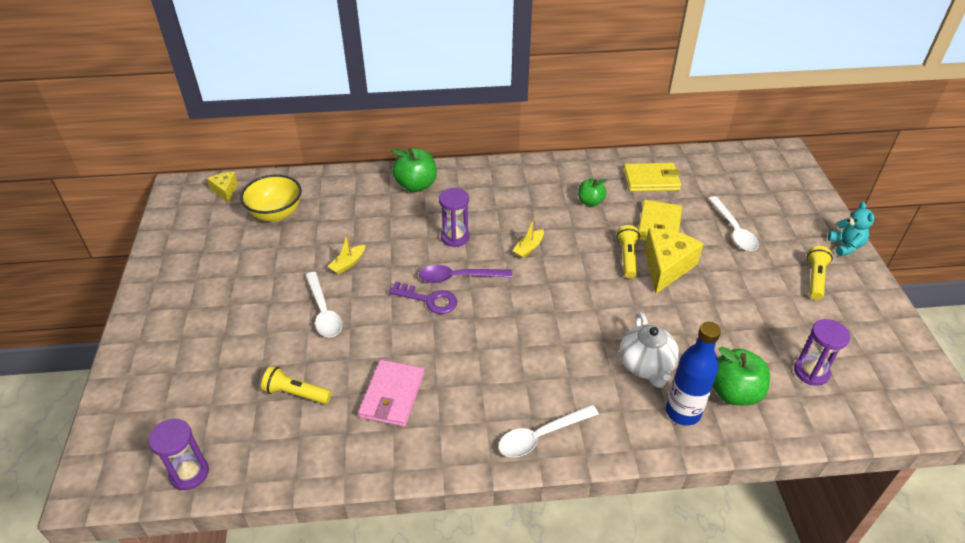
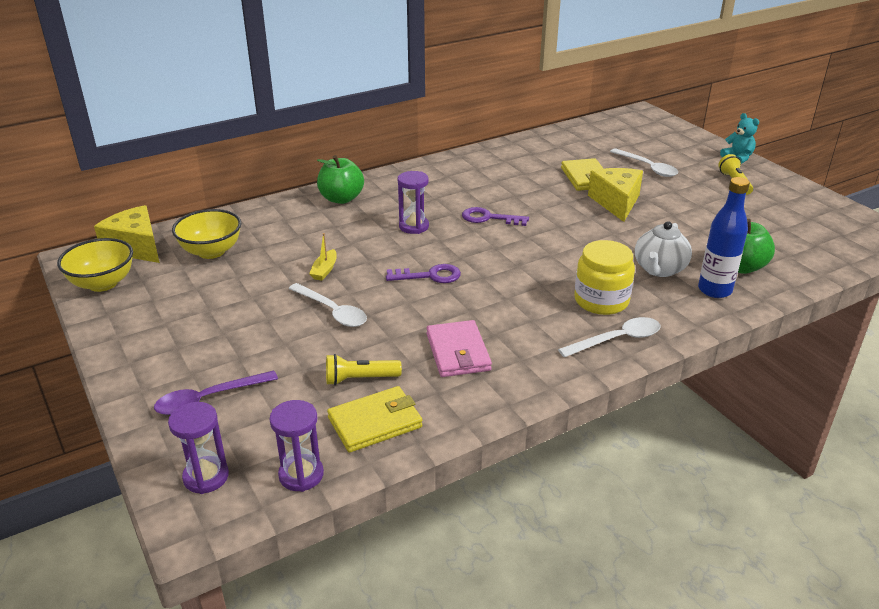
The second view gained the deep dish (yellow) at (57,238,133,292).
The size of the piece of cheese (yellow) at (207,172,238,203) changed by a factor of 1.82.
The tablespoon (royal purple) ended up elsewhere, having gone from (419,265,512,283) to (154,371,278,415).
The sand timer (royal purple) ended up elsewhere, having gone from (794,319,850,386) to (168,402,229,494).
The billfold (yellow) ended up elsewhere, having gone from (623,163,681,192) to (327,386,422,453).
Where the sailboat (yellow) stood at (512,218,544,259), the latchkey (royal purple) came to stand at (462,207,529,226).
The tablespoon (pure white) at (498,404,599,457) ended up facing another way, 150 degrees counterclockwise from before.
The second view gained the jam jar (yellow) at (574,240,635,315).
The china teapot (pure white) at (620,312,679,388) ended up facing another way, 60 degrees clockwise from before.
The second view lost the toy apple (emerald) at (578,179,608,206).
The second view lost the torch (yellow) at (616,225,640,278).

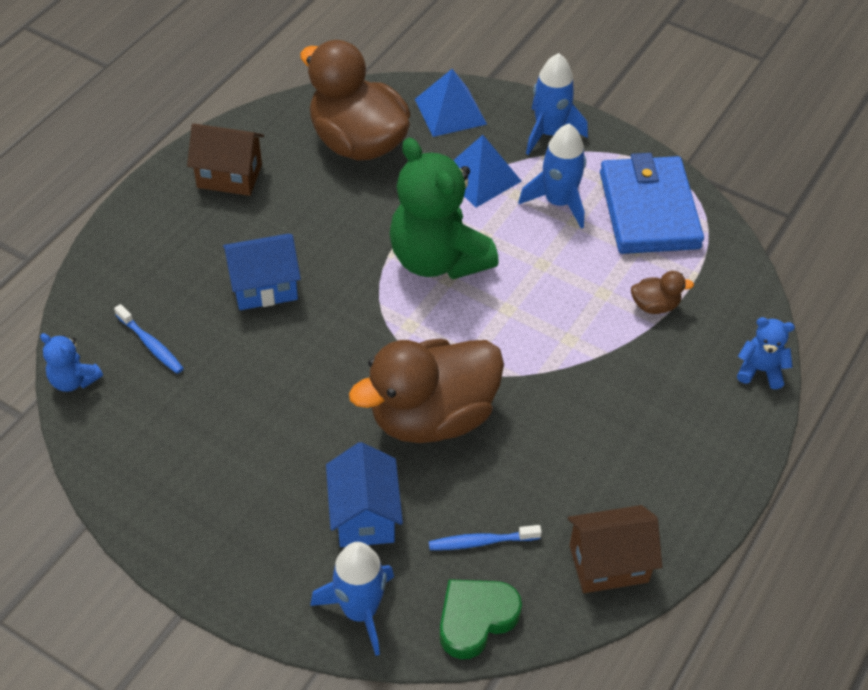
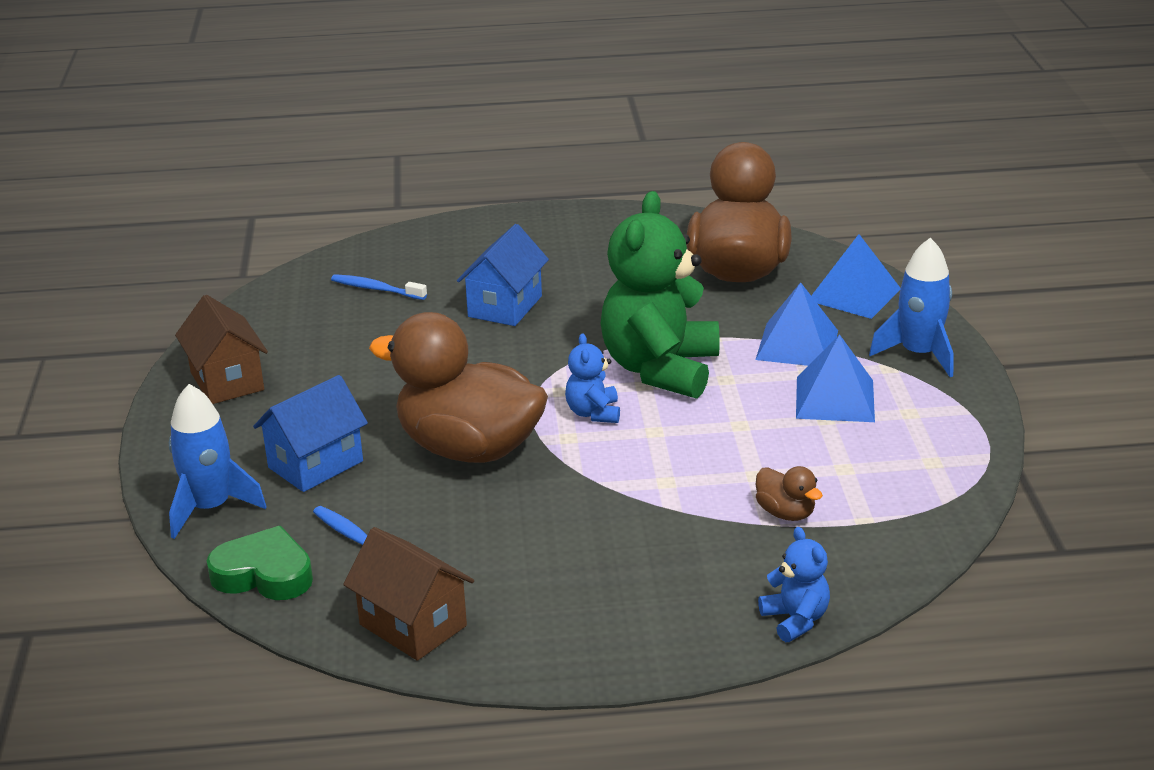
The house (dark brown) ended up elsewhere, having gone from (187,123,264,196) to (175,295,268,404).
The dental brush (blue) at (114,304,184,374) ended up facing another way, 105 degrees clockwise from before.
The house (blue) at (223,234,301,310) ended up facing another way, 75 degrees clockwise from before.
The teddy (blue) ended up elsewhere, having gone from (40,333,103,392) to (565,333,620,423).
Where the rocket (blue) stood at (518,124,586,229), the pyramid shape (blue) came to stand at (796,334,875,422).
The second view lost the billfold (blue) at (600,153,704,254).

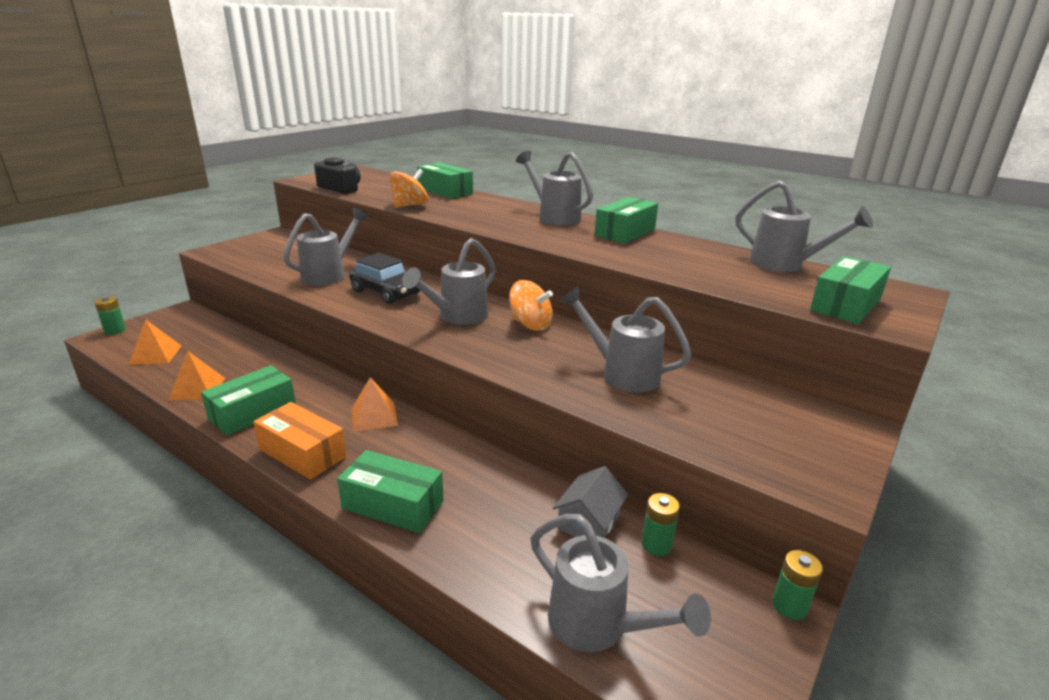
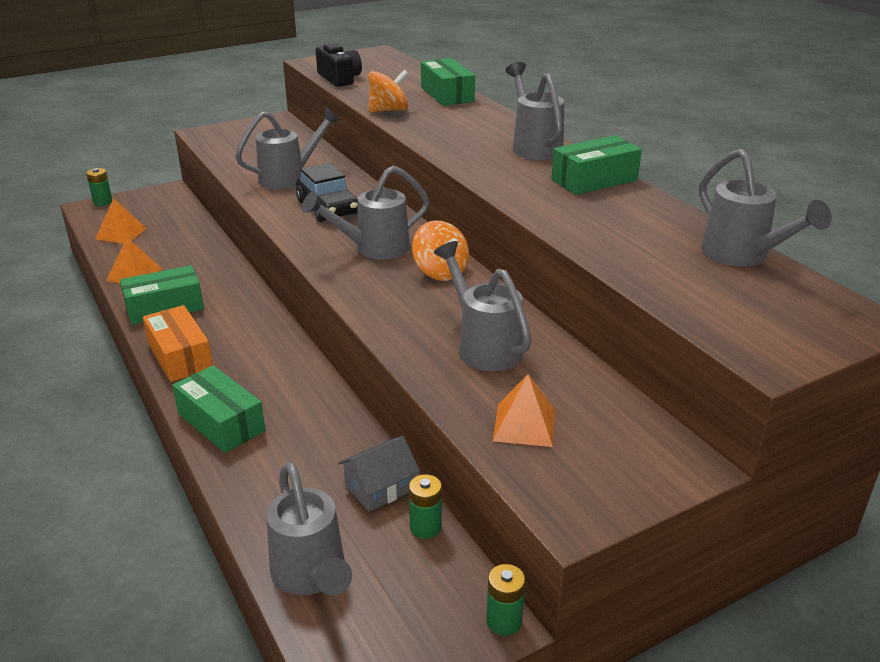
The pyramid shape (orange-coloured) ended up elsewhere, having gone from (352,377,398,432) to (493,374,555,447).
The second view lost the package (emerald) at (810,256,891,324).

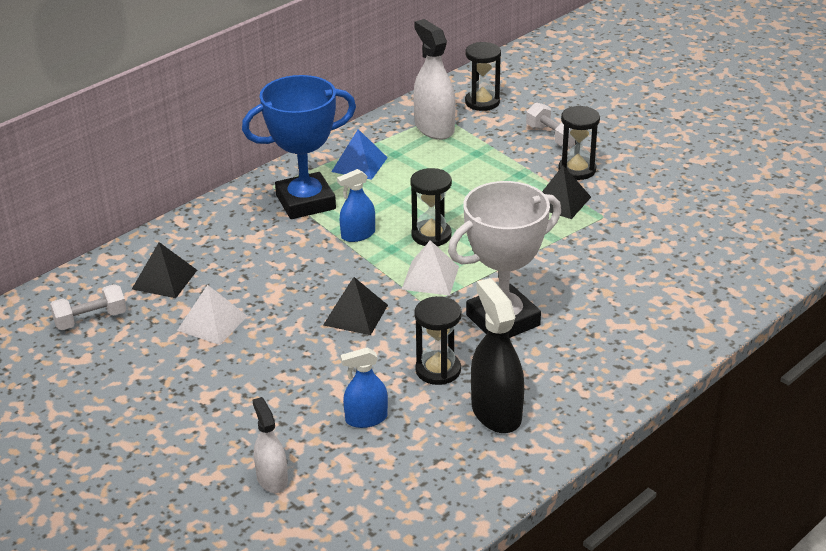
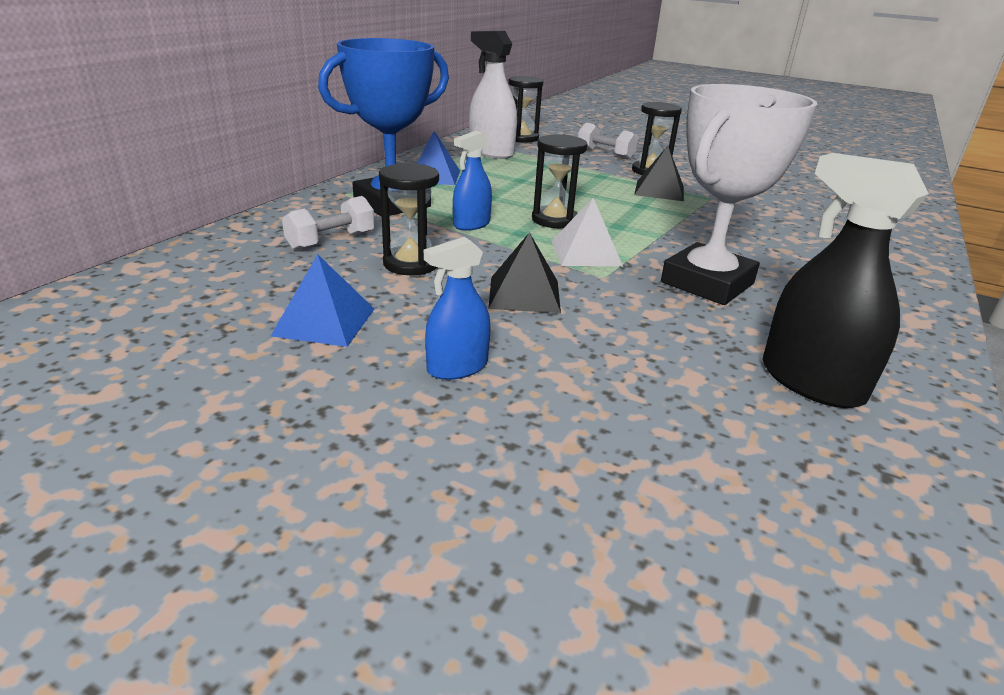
What was the pyramid shape (pure white) at (177,285,247,345) turned into the pyramid shape (blue) at (271,254,374,347).
The dumbbell (pure white) ended up elsewhere, having gone from (50,284,127,330) to (282,196,375,251).
The sand timer (jet-black) ended up elsewhere, having gone from (414,296,462,385) to (379,163,439,275).
The sprayer (blue) ended up elsewhere, having gone from (340,347,388,428) to (424,237,491,380).
The second view lost the pyramid shape (jet-black) at (132,242,197,298).
The second view lost the sprayer (pure white) at (253,397,288,493).

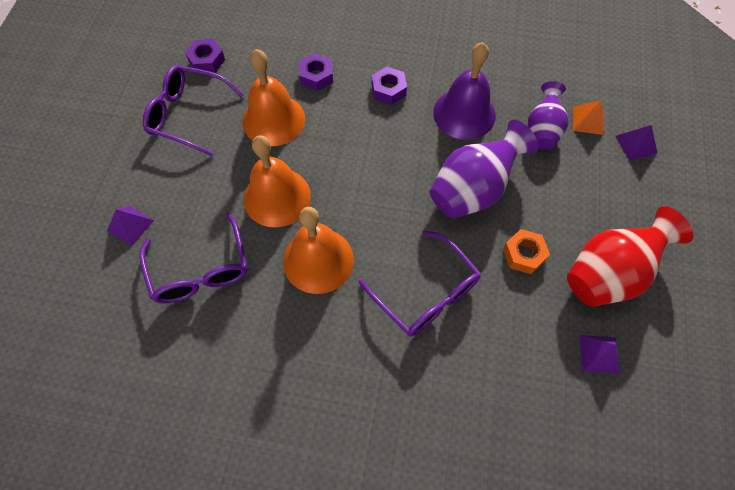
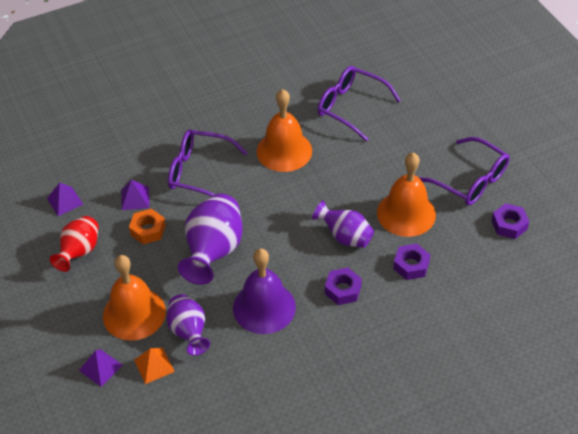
The size of the tall vase (scarlet) at (567,206,694,307) changed by a factor of 0.63.
The bell (orange-coloured) ended up elsewhere, having gone from (244,135,311,227) to (103,255,166,341).
The pyramid shape (royal purple) ended up elsewhere, having gone from (107,206,154,246) to (121,180,149,210).
The second view gained the tall vase (royal purple) at (312,200,374,248).
The spectacles (royal purple) at (143,65,243,156) ended up facing another way, 60 degrees clockwise from before.

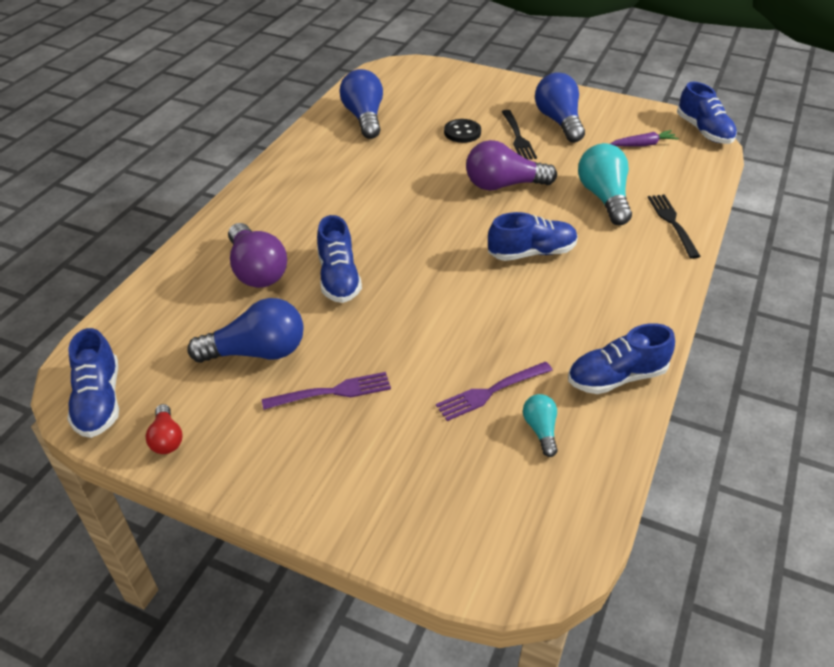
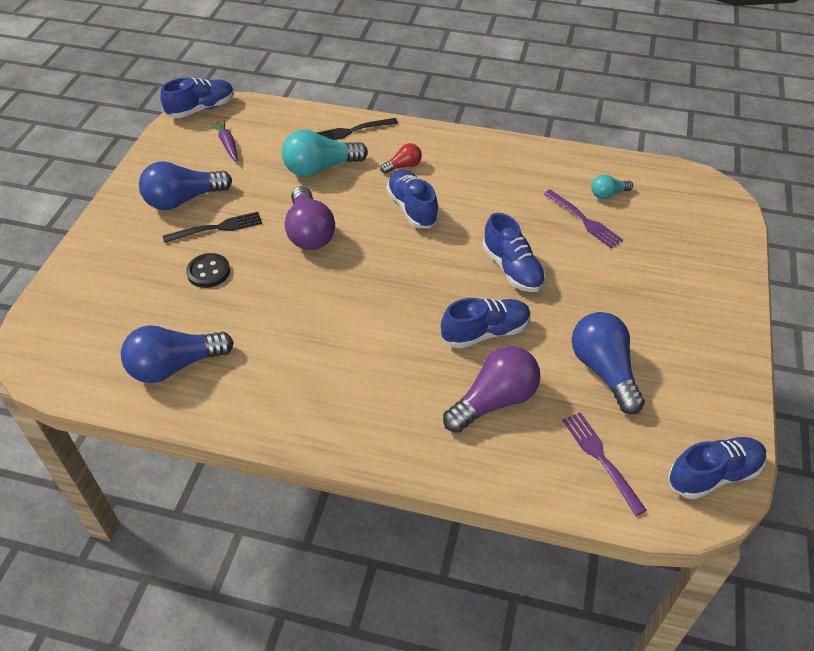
The bulb (scarlet) ended up elsewhere, having gone from (146,404,182,454) to (380,143,422,174).
The shoe (blue) ended up elsewhere, having gone from (568,323,675,394) to (483,213,546,292).
The dinner fork (royal purple) ended up elsewhere, having gone from (262,372,391,410) to (562,412,647,516).

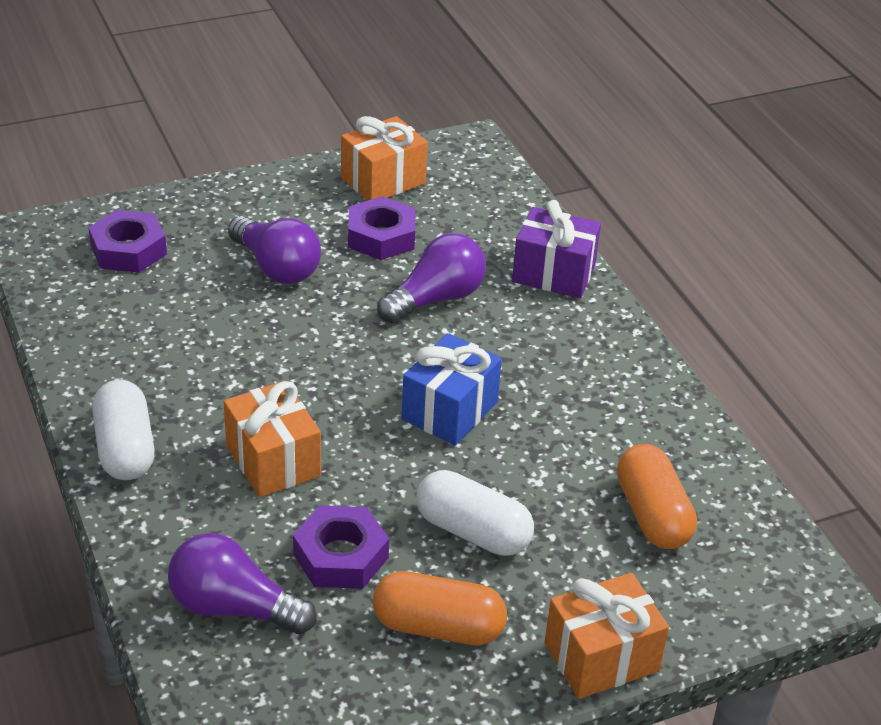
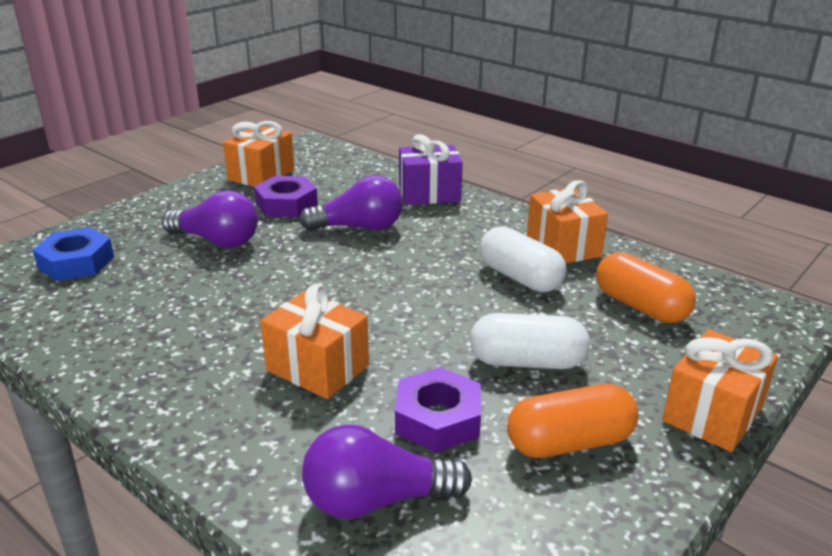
What was the nut (royal purple) at (88,210,167,273) turned into the nut (blue) at (33,227,114,281).
The bulb (royal purple) at (377,233,486,323) ended up facing another way, 60 degrees clockwise from before.
The capsule (pure white) ended up elsewhere, having gone from (92,380,154,480) to (480,226,567,292).
The second view gained the wrapped gift (orange-coloured) at (527,180,608,263).
The second view lost the wrapped gift (blue) at (402,333,502,445).

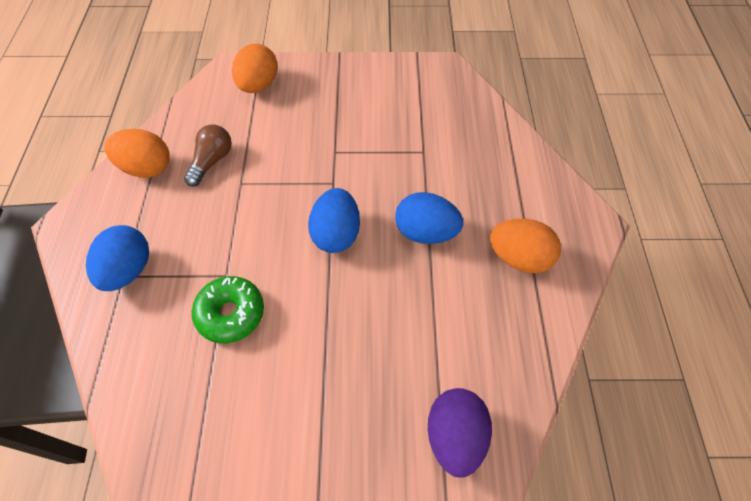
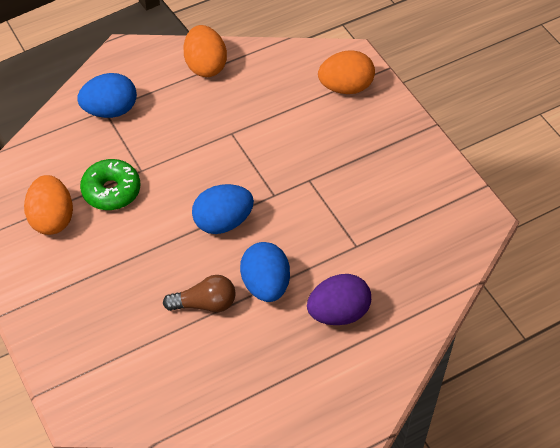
The egg (orange-coloured) ended up elsewhere, having gone from (490,219,561,273) to (24,175,73,235).
The bulb (dark brown) ended up elsewhere, having gone from (184,124,232,187) to (163,275,236,312).
The egg (royal purple) ended up elsewhere, having gone from (428,388,492,477) to (307,274,371,325).

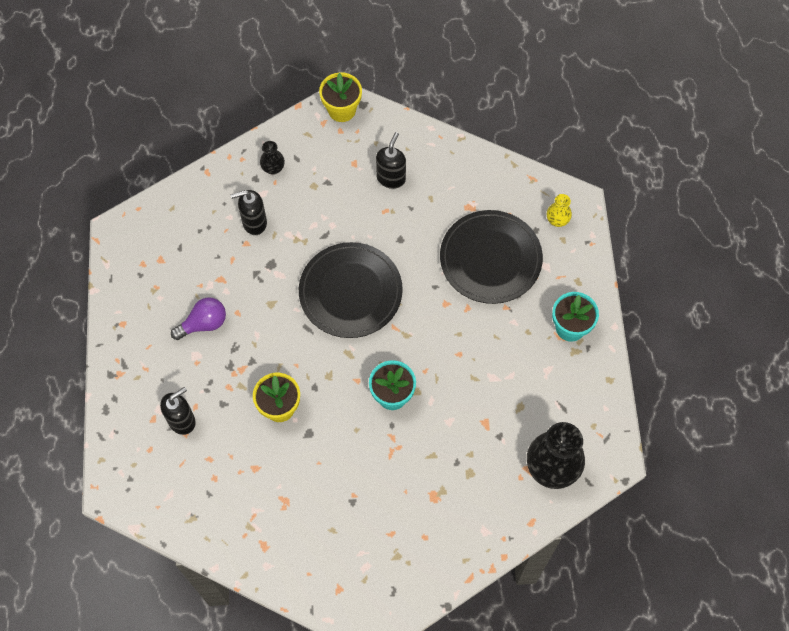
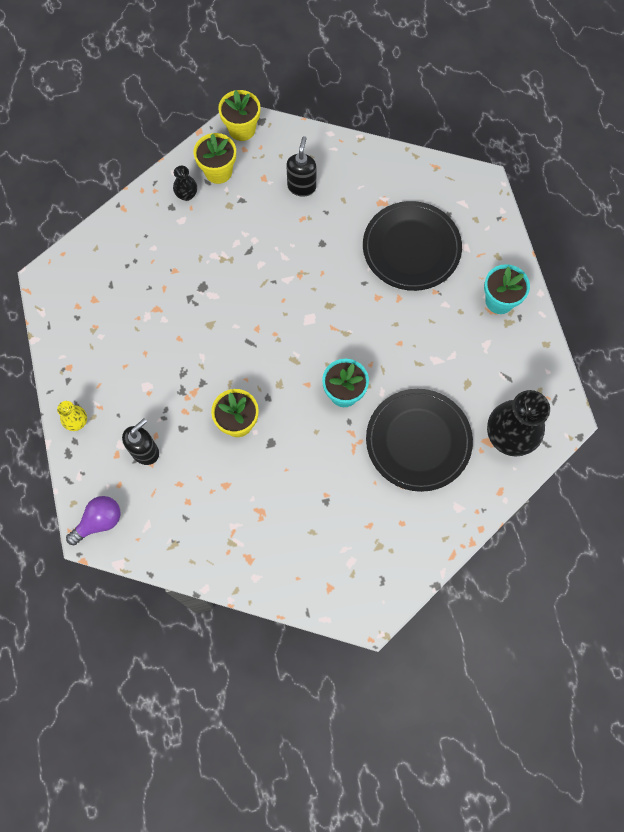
The tall vase (yellow) ended up elsewhere, having gone from (547,194,572,227) to (57,401,87,431).
The bulb (royal purple) ended up elsewhere, having gone from (171,297,226,340) to (66,496,121,546).
The second view gained the potted plant (yellow) at (194,133,236,184).
The dinner plate (jet-black) ended up elsewhere, having gone from (299,242,403,338) to (366,389,473,492).
The second view lost the soap dispenser (jet-black) at (231,190,267,235).

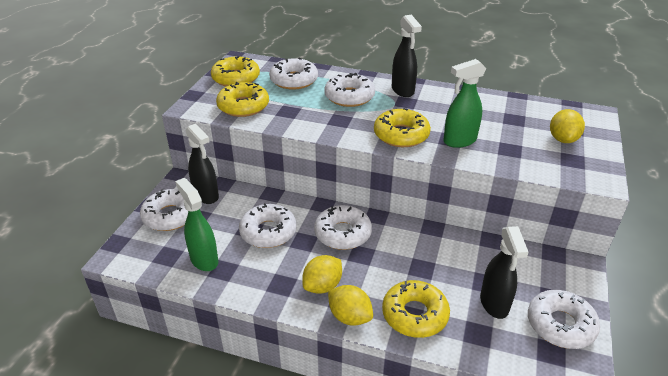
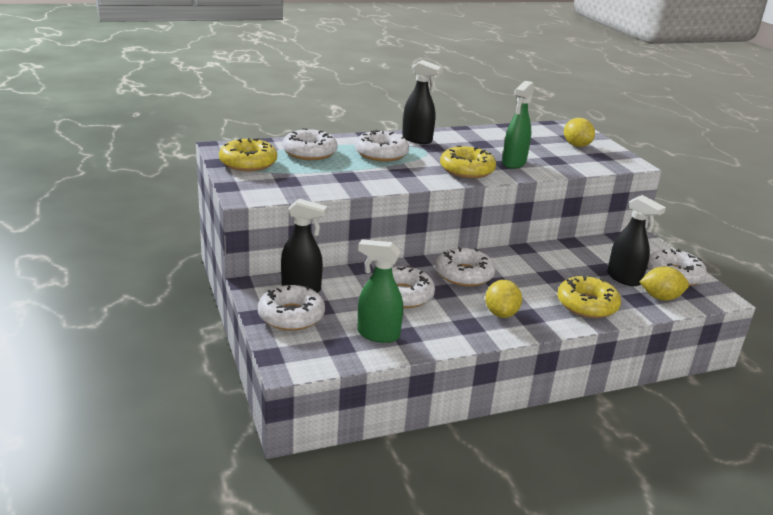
The toy lemon (yellow) ended up elsewhere, having gone from (328,285,373,326) to (639,266,689,301).
The second view lost the donut (yellow) at (216,82,269,117).

